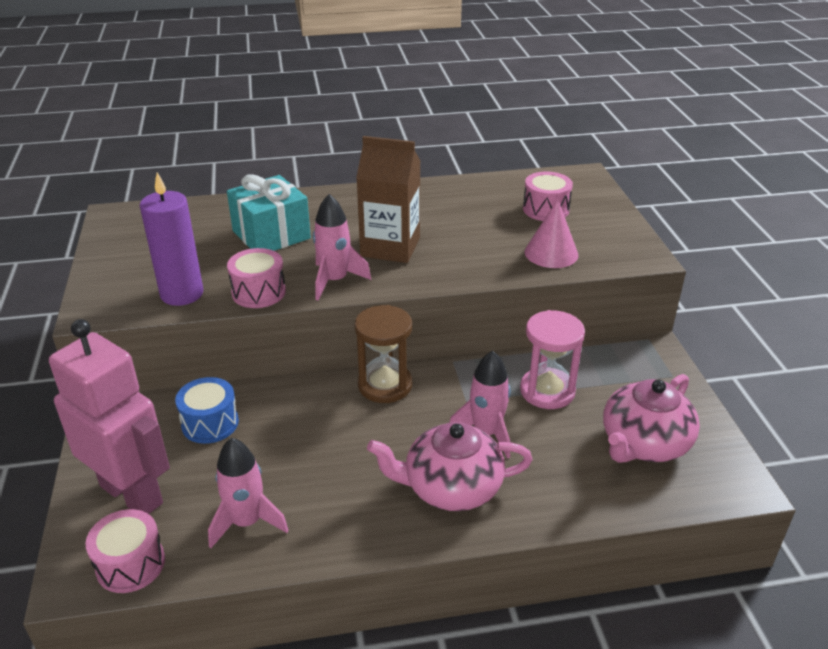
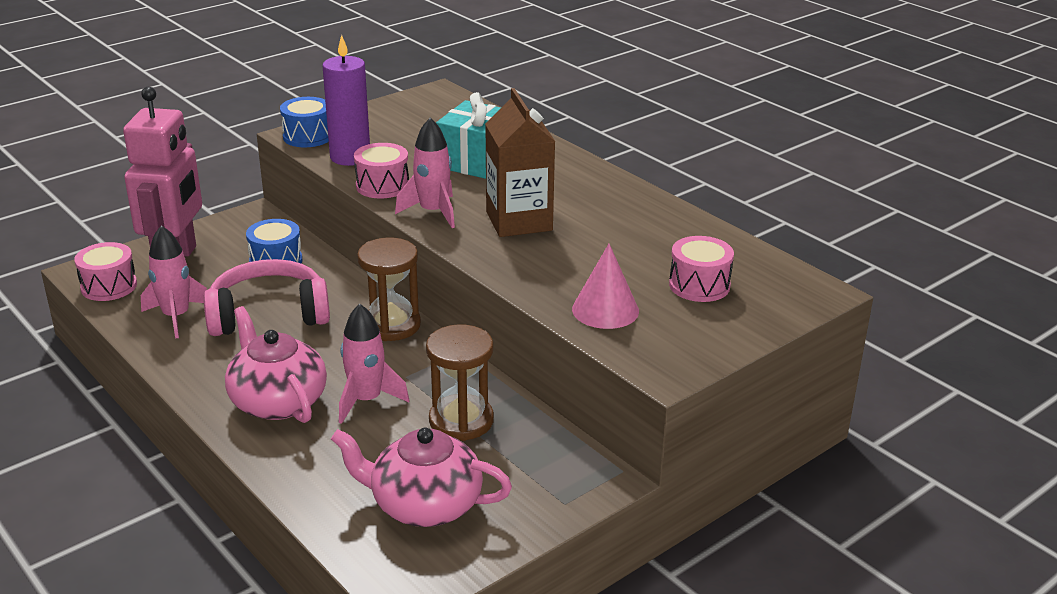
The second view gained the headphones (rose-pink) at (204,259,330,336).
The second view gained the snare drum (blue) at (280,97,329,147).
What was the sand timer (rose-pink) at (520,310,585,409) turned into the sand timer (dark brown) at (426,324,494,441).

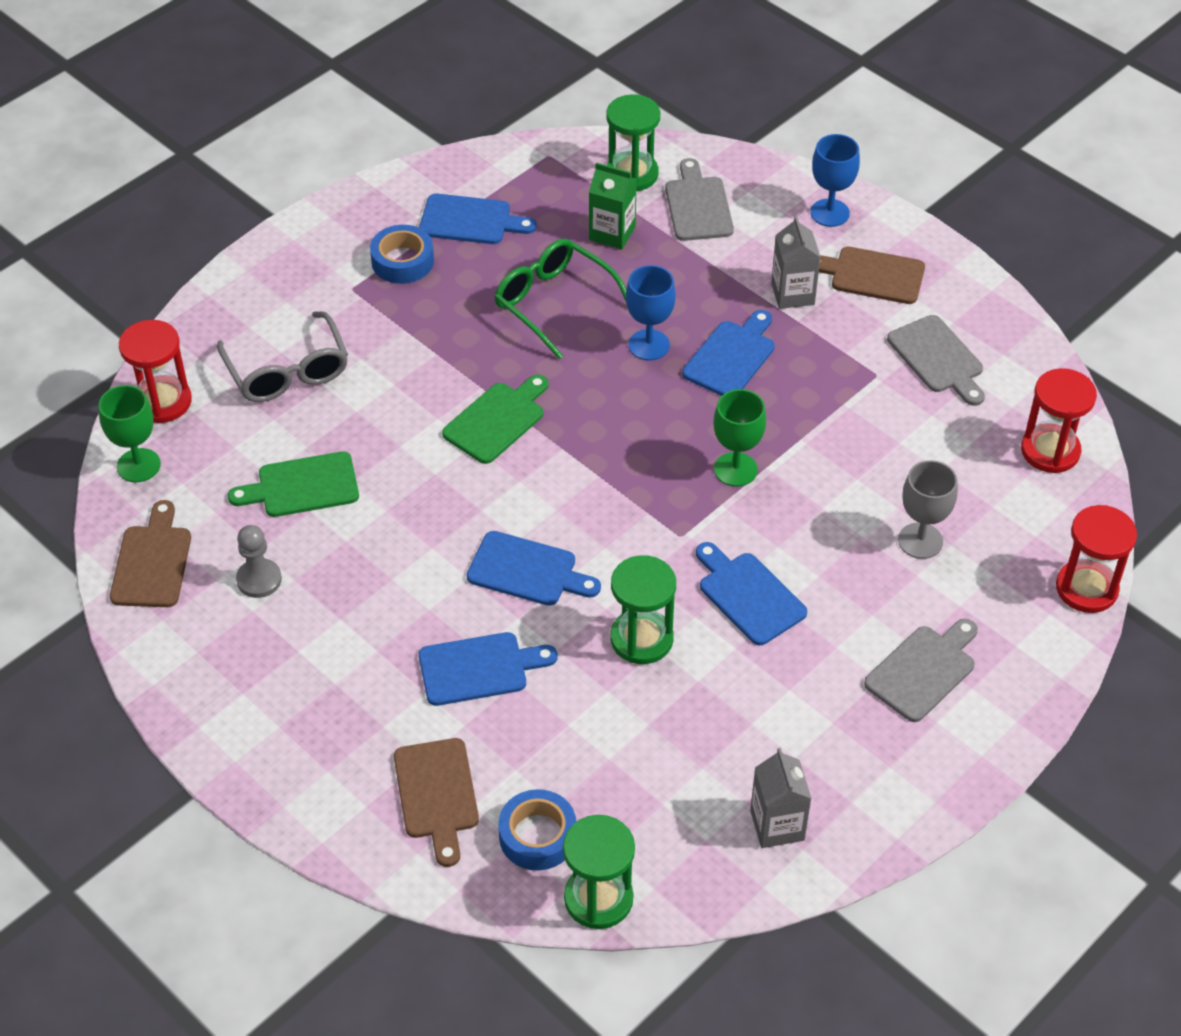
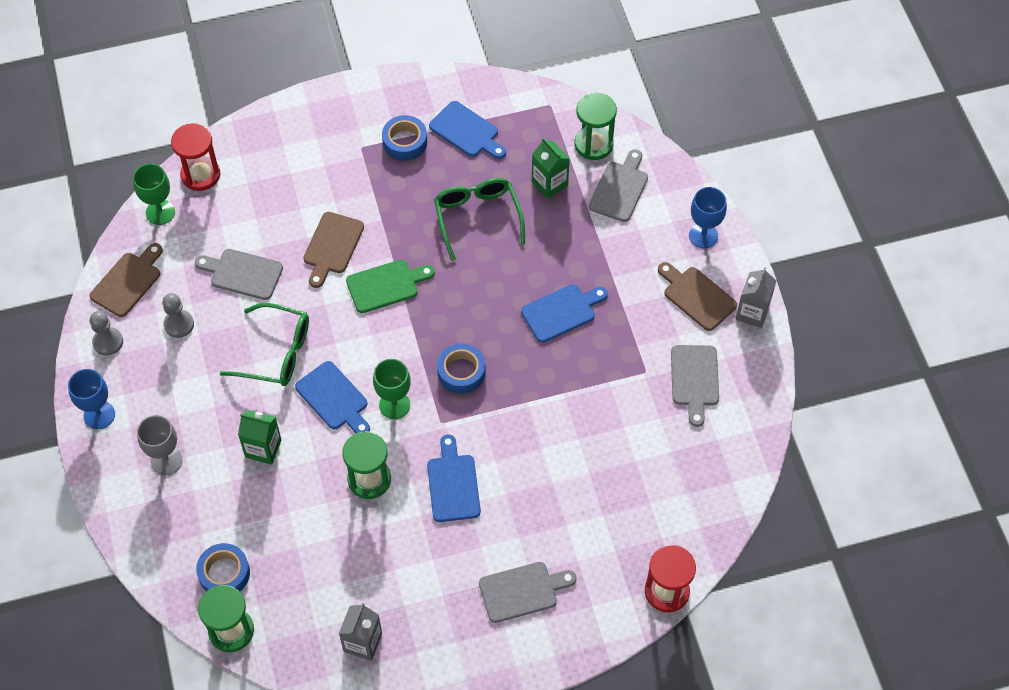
The chalice (blue) ended up elsewhere, having gone from (626,265,676,360) to (68,369,115,429).
The second view gained the chess pawn (grey) at (90,311,123,356).
The chalice (grey) ended up elsewhere, having gone from (898,460,958,559) to (137,415,183,475).
What was the cutting board (emerald) at (228,451,359,517) turned into the cutting board (grey) at (195,249,283,300).
The second view gained the spectacles (emerald) at (220,303,309,386).
Where the cutting board (blue) stood at (419,632,557,706), the milk carton (emerald) came to stand at (238,410,281,465).
The cutting board (dark brown) ended up elsewhere, having gone from (394,738,479,867) to (303,212,364,288).
The chalice (emerald) ended up elsewhere, having gone from (714,389,766,487) to (373,359,411,419).
The second view gained the roll of tape (blue) at (437,343,486,394).
The milk carton (grey) ended up elsewhere, having gone from (771,216,820,309) to (736,267,776,328).
The second view lost the spectacles (grey) at (217,311,348,402).
The second view lost the sand timer (scarlet) at (1021,368,1097,473).

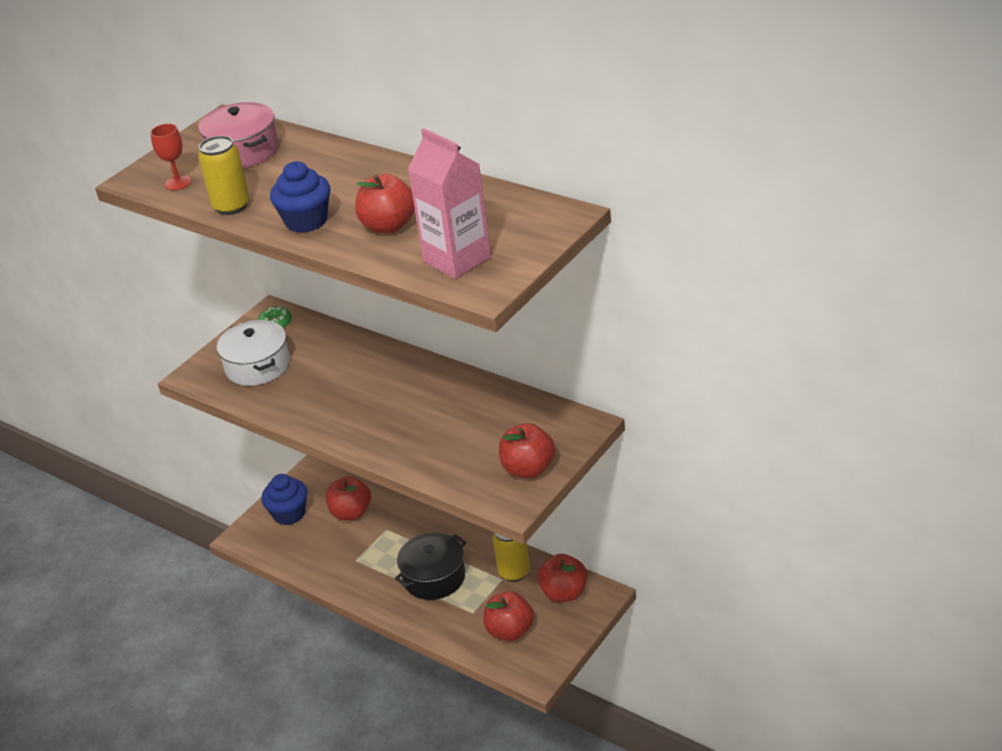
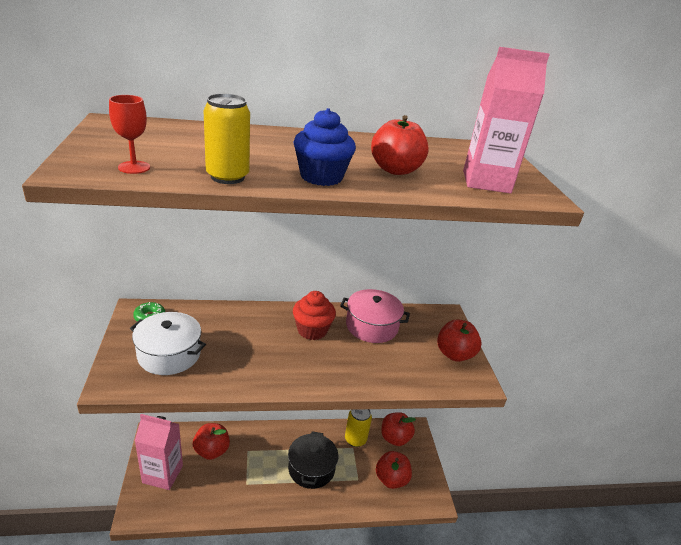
Where the cupcake (blue) stood at (261,474,307,525), the milk carton (rose-pink) came to stand at (135,414,183,490).
The second view gained the cupcake (scarlet) at (293,291,336,340).
The stockpot (rose-pink) ended up elsewhere, having gone from (198,102,279,168) to (340,289,410,343).

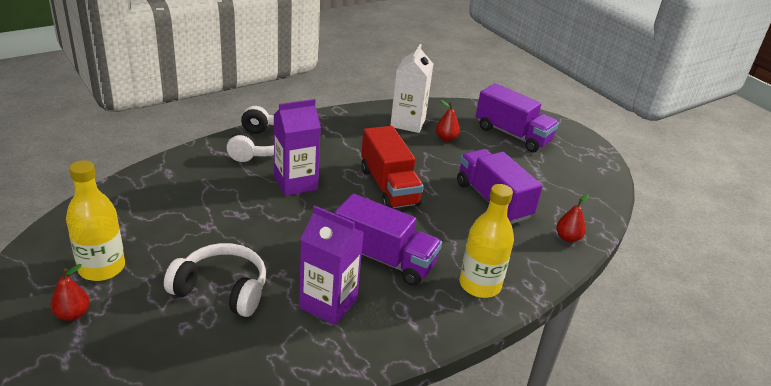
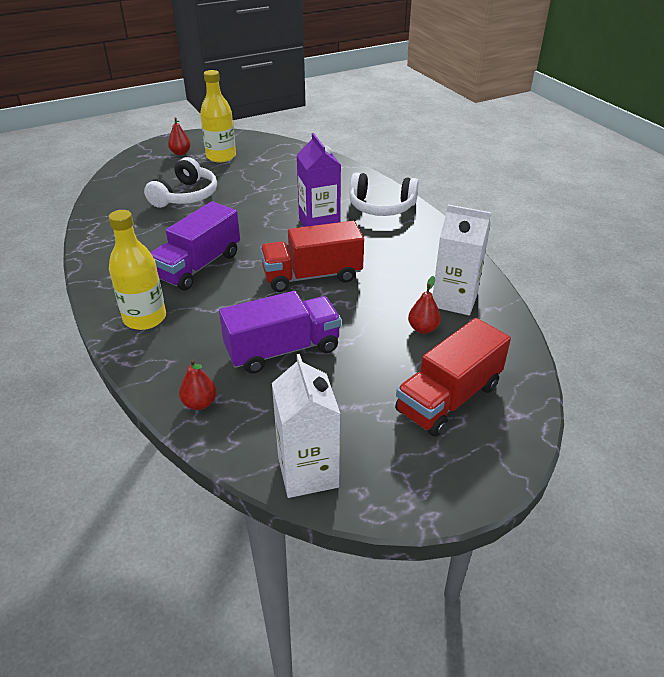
The second view gained the milk carton (pure white) at (272,354,340,498).
What was the toy truck (royal purple) at (476,83,559,152) turned into the toy truck (scarlet) at (395,318,511,437).
The second view lost the milk carton (royal purple) at (299,206,364,325).

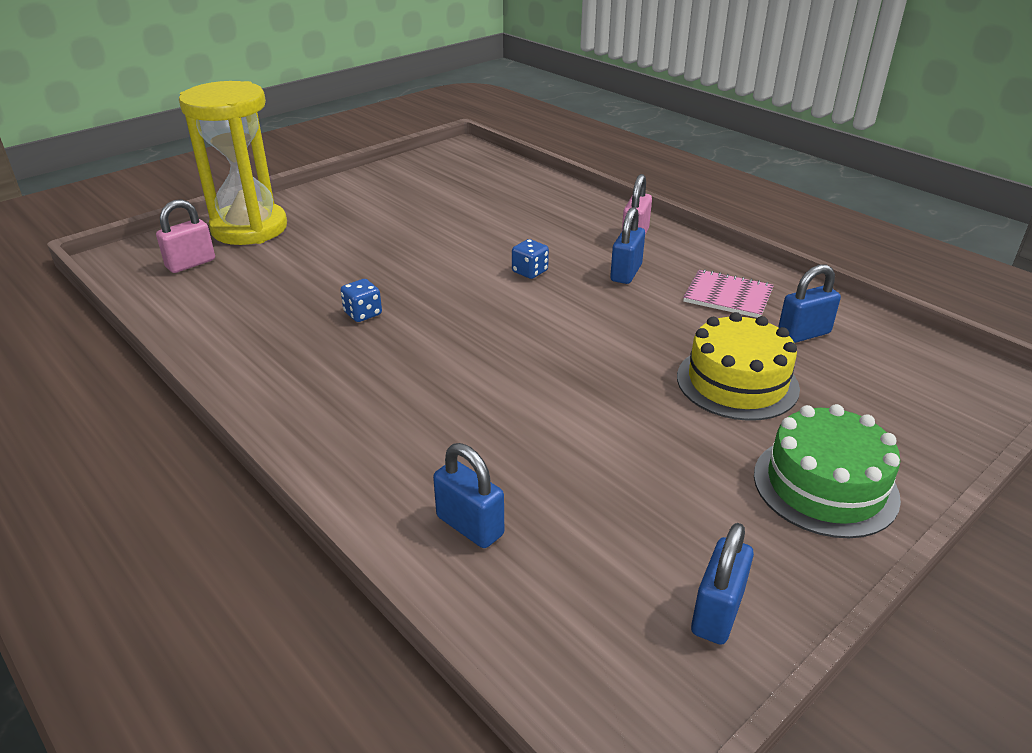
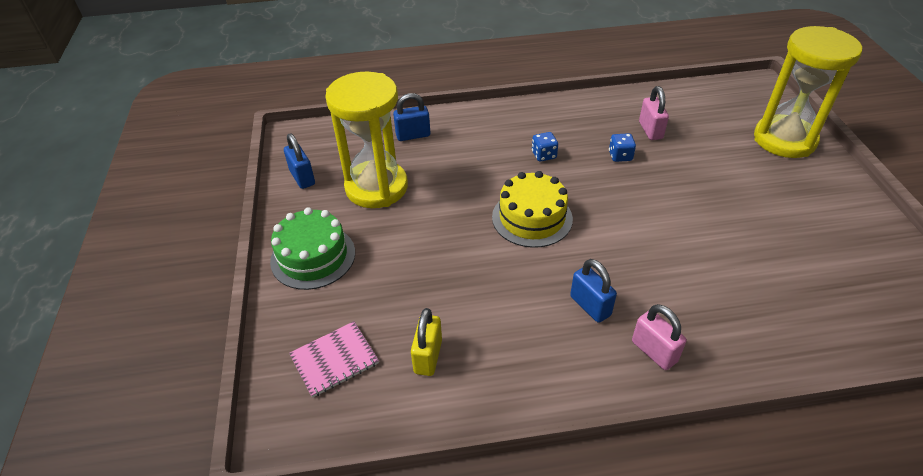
The notebook (rose-pink) ended up elsewhere, having gone from (683,269,774,318) to (289,321,379,398).
The second view gained the sand timer (yellow) at (325,72,408,208).
What was the lock (blue) at (778,264,841,343) turned into the lock (yellow) at (411,308,442,376).
The gateau (yellow) ended up elsewhere, having gone from (677,312,800,421) to (492,171,573,248).
The game die (blue) ended up elsewhere, having gone from (512,239,549,279) to (532,132,558,162).
The lock (rose-pink) ended up elsewhere, having gone from (156,199,215,273) to (639,86,669,140).

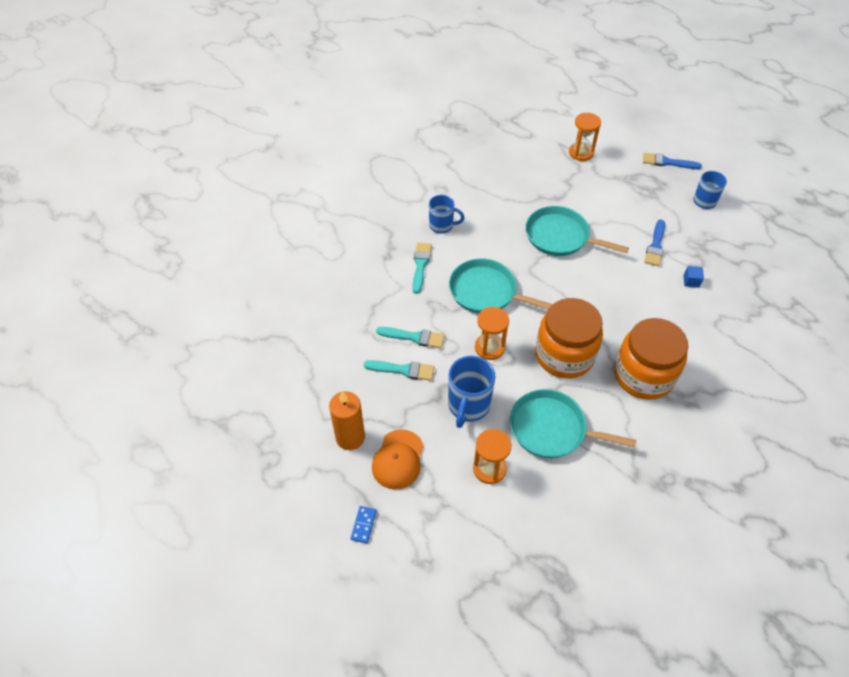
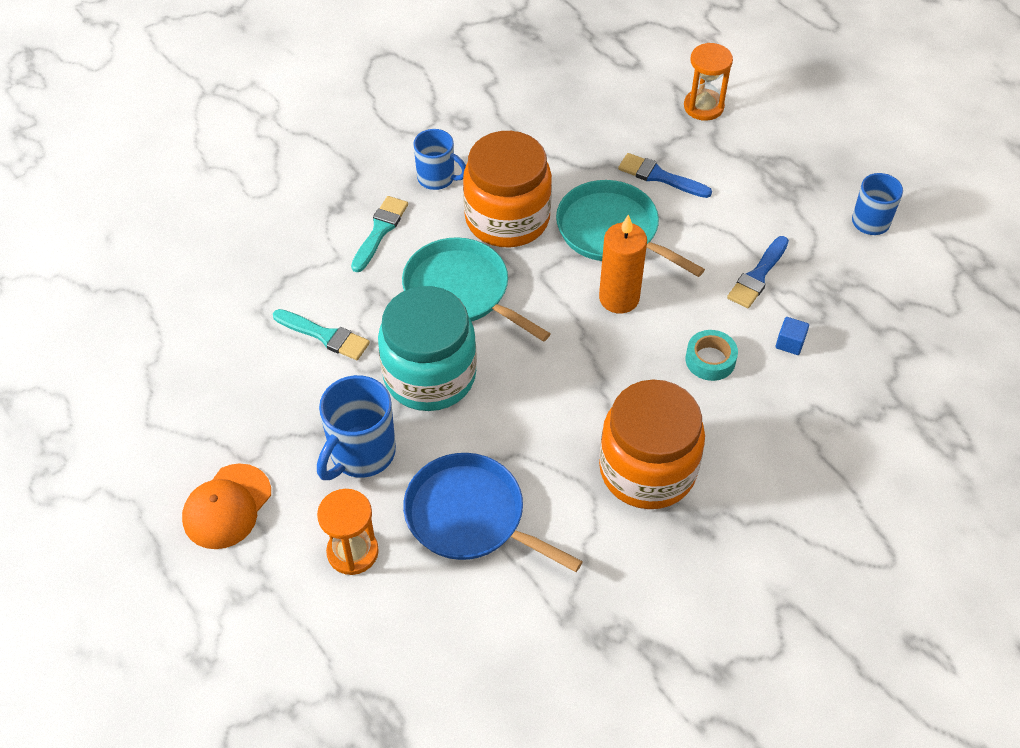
Where the sand timer (orange-coloured) stood at (475,307,509,360), the jam jar (aqua) came to stand at (378,286,477,411).
What was the pan (aqua) at (510,389,636,458) turned into the pan (blue) at (403,453,583,572).
The jam jar (orange-coloured) ended up elsewhere, having gone from (535,298,603,378) to (463,131,552,247).
The candle (orange-coloured) ended up elsewhere, having gone from (329,391,365,450) to (599,214,647,314).
The brush (blue) ended up elsewhere, having gone from (643,153,702,169) to (618,153,712,198).
The second view gained the roll of tape (aqua) at (685,330,738,381).
The second view lost the domino piece (blue) at (351,506,377,544).
The second view lost the brush (aqua) at (364,360,434,381).

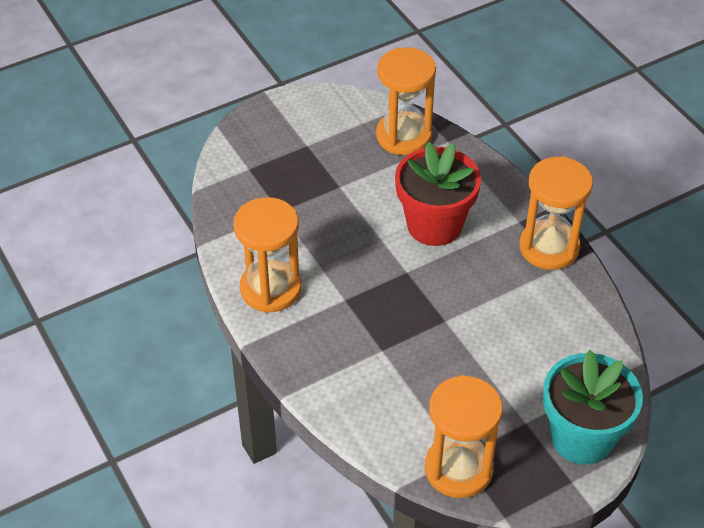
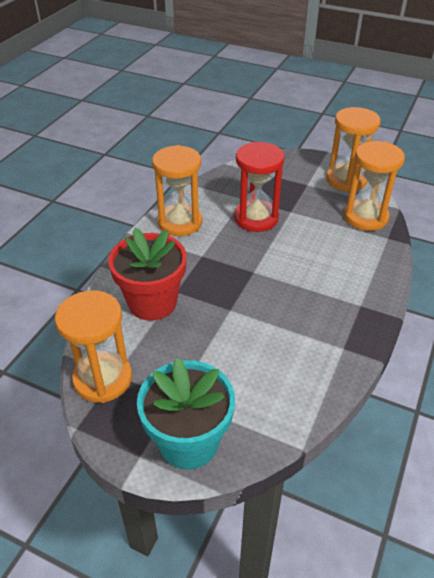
The potted plant (scarlet) ended up elsewhere, having gone from (395,142,481,246) to (108,227,187,321).
The second view gained the sand timer (scarlet) at (234,142,284,232).
The sand timer (orange-coloured) ended up elsewhere, having gone from (520,156,593,270) to (326,107,381,192).

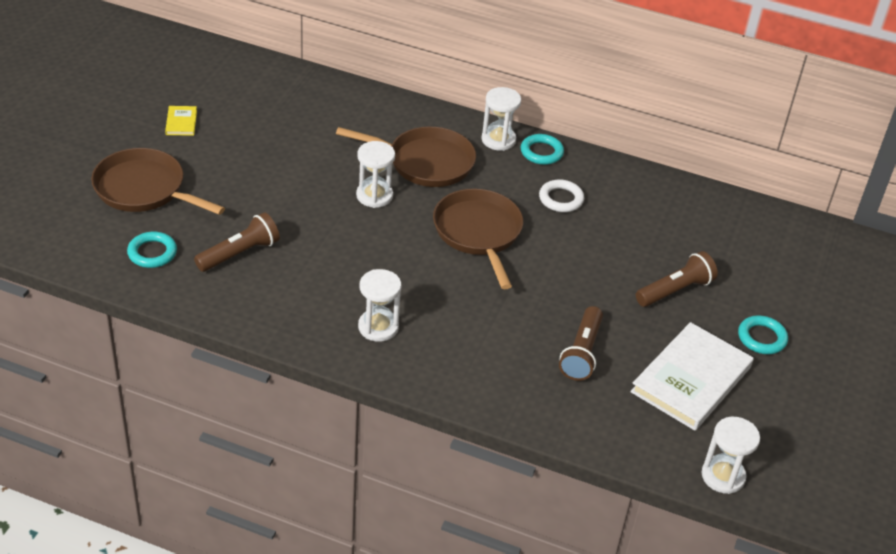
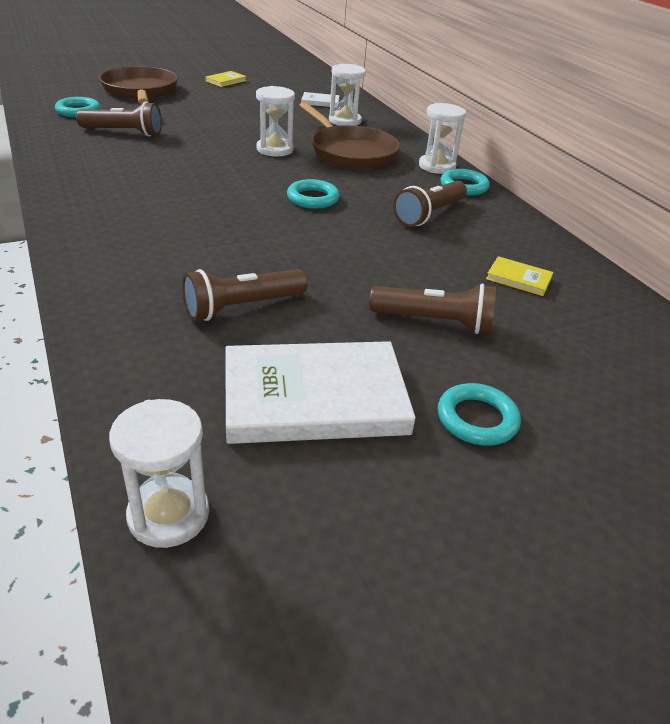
Where the pan (dark brown) stood at (433,189,523,289), the ring (aqua) came to stand at (287,179,340,209).
The second view gained the hardback (pure white) at (301,92,340,107).
The sand timer (pure white) ended up elsewhere, having gone from (358,269,401,342) to (329,64,366,126).
Where the ring (pure white) stood at (539,179,584,212), the torch (dark brown) came to stand at (393,181,467,227).
The second view gained the hardback (yellow) at (486,256,553,296).

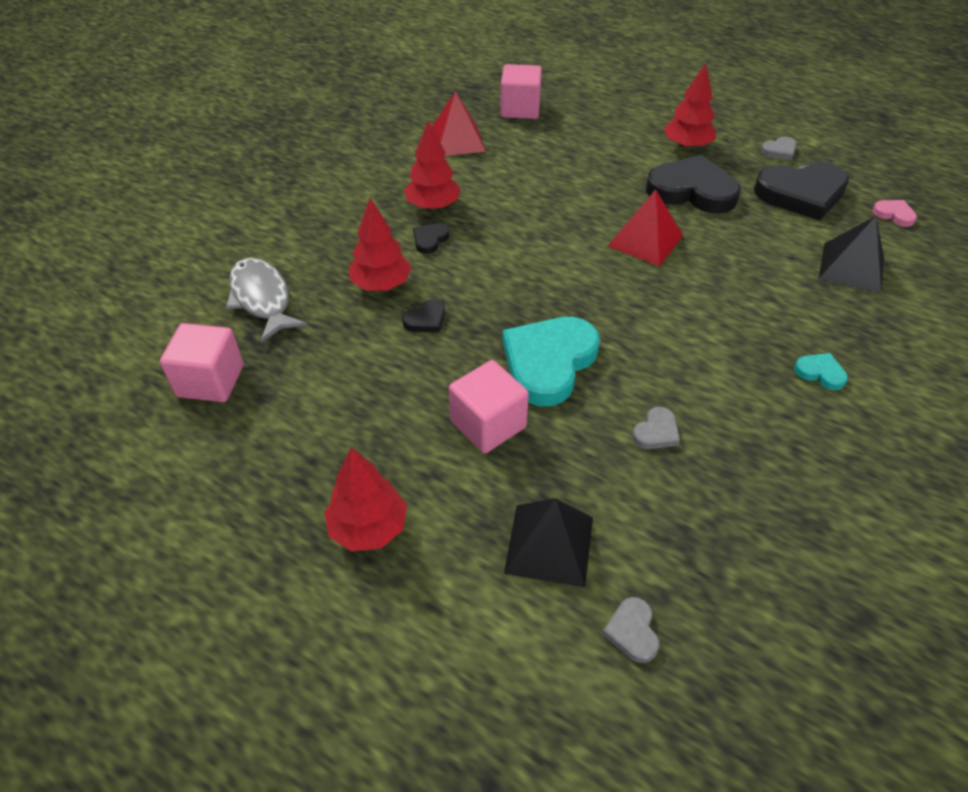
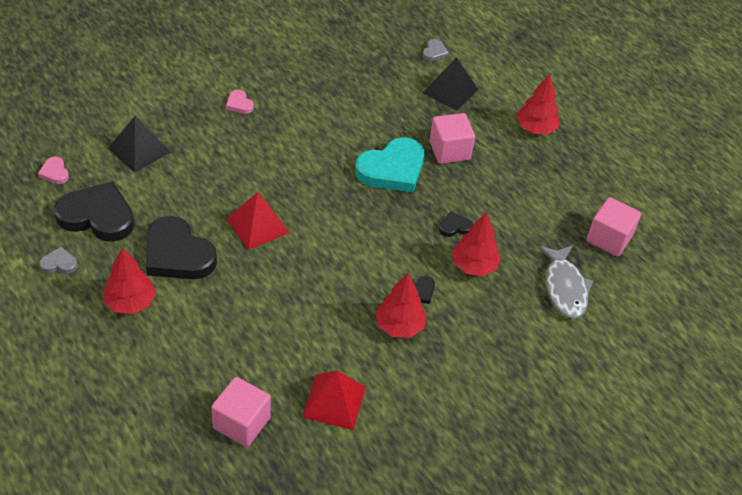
What was the heart (aqua) at (794,353,848,390) turned into the heart (rose-pink) at (226,90,254,114).
The second view lost the heart (grey) at (632,407,680,449).

